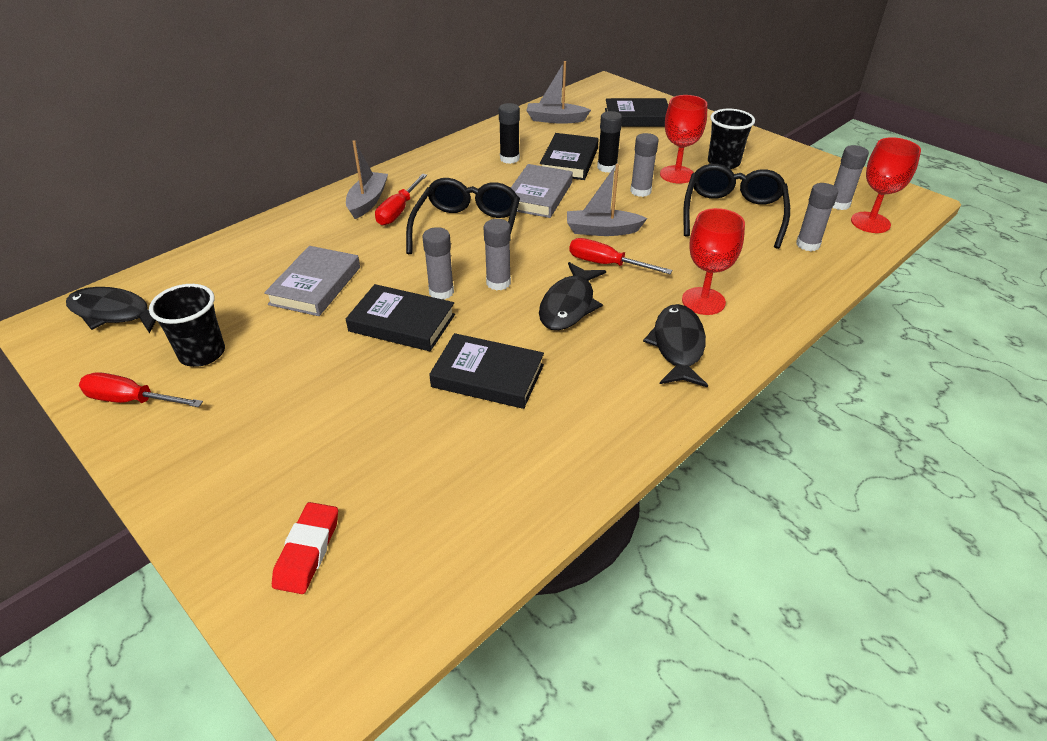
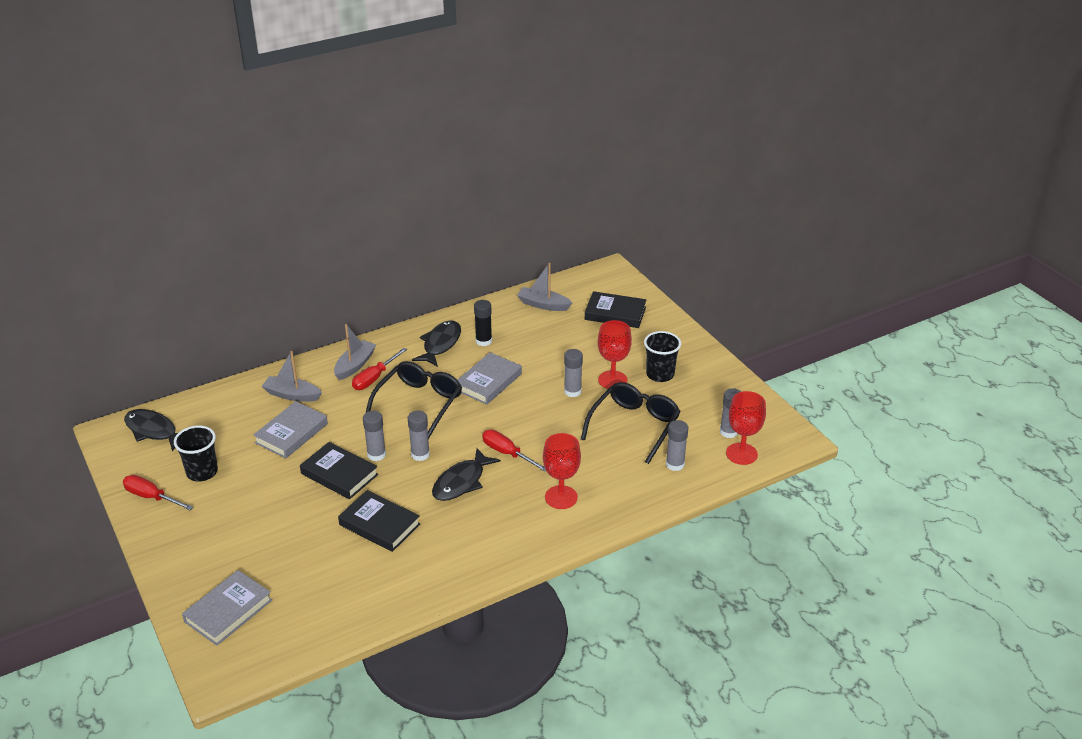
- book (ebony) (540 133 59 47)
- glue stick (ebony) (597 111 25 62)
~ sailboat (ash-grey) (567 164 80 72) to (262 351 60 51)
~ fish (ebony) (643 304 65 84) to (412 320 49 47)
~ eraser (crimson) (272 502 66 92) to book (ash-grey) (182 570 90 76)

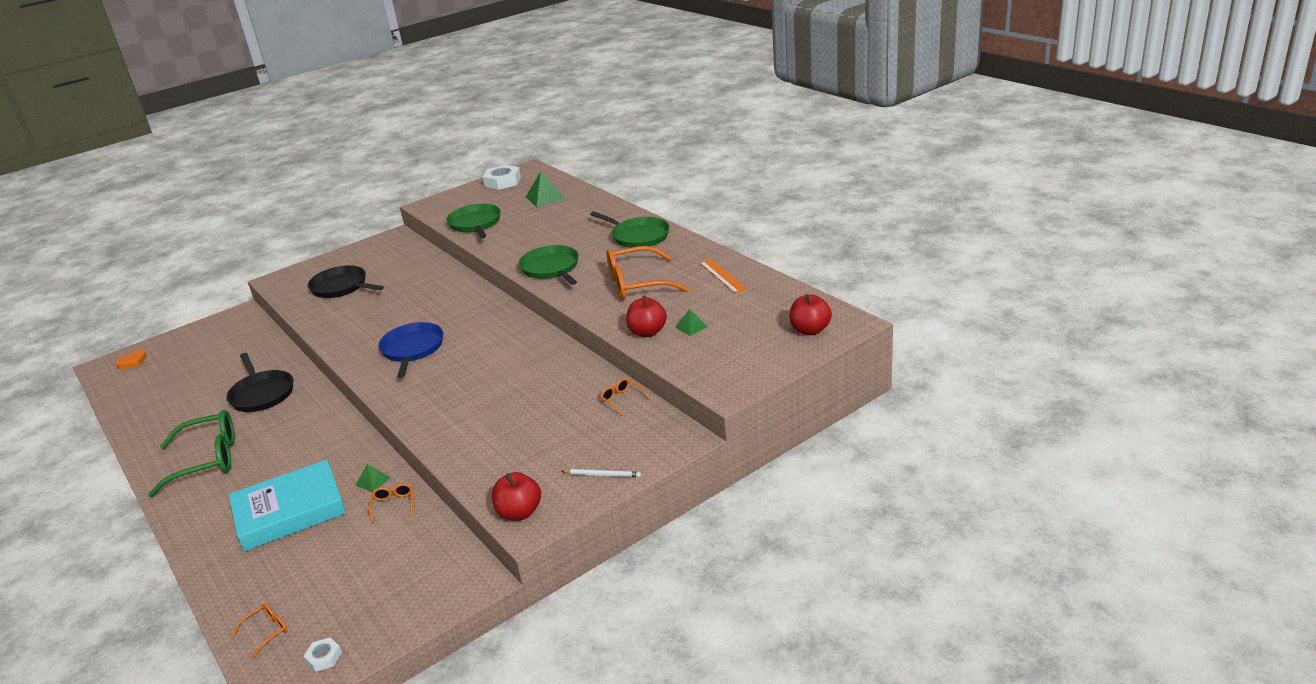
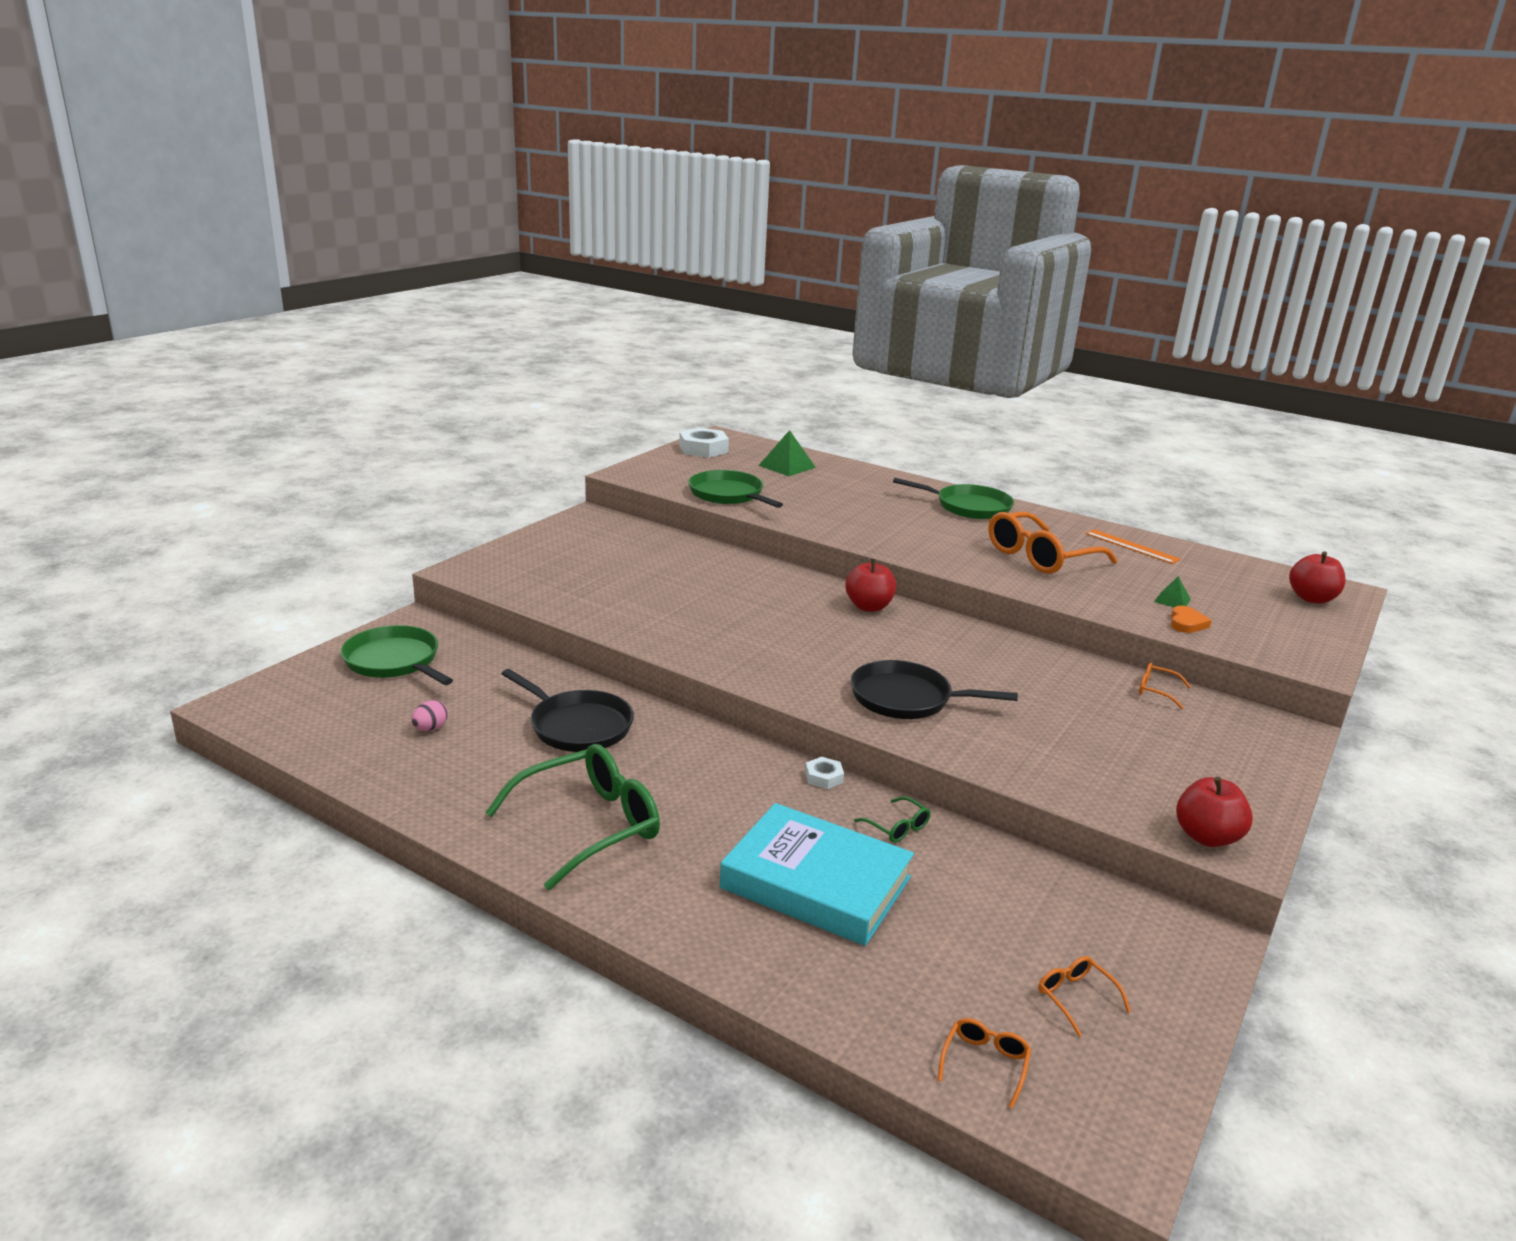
- pan (blue) (378 322 65 56)
- wooden pencil (pure white) (561 469 80 8)
+ egg shape (rosy) (411 700 37 31)
~ heart shape (bright orange) (115 350 32 19) to (1171 606 41 27)
~ hexagon nut (pure white) (304 638 38 34) to (805 757 39 32)
~ pan (ebony) (308 265 76 33) to (850 660 168 59)
~ spectacles (bright orange) (369 483 44 40) to (1038 956 93 81)
~ pan (green) (518 245 61 40) to (341 625 112 60)
~ apple (crimson) (626 295 41 42) to (845 559 51 53)
~ pyramid (green) (355 464 36 28) to spectacles (green) (854 796 77 47)
~ book (aqua) (229 460 117 92) = (720 803 194 143) 75 degrees clockwise

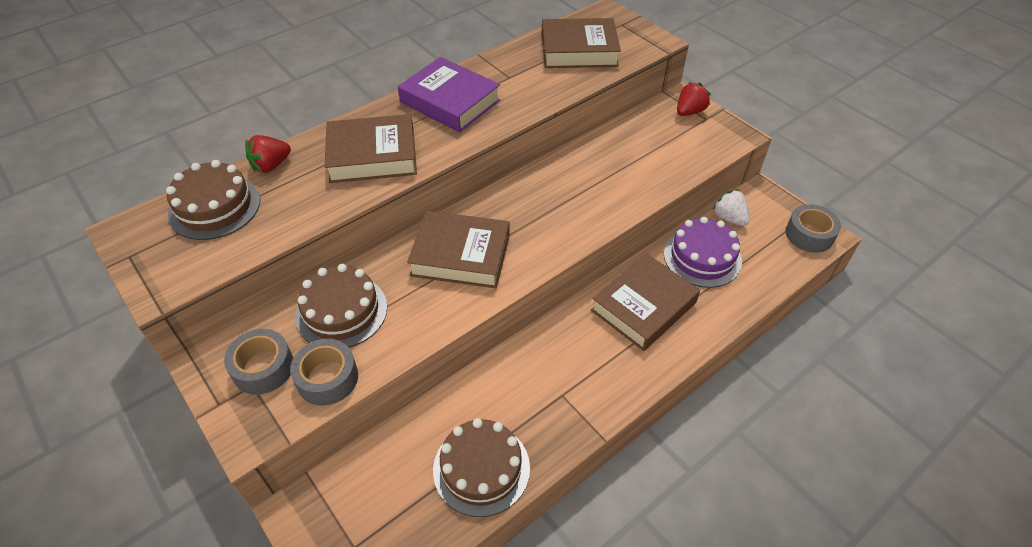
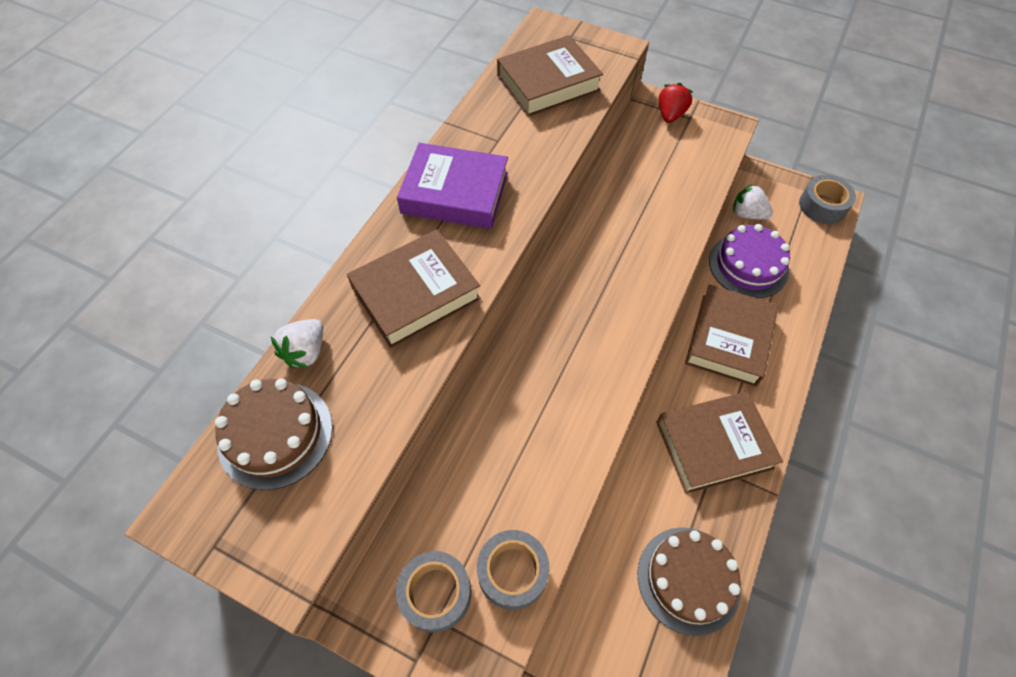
- gateau (dark brown) (295 264 92 84)
~ book (dark brown) (407 211 103 77) to (656 391 127 103)
~ berry (crimson) (245 135 46 38) to berry (pure white) (270 319 53 49)

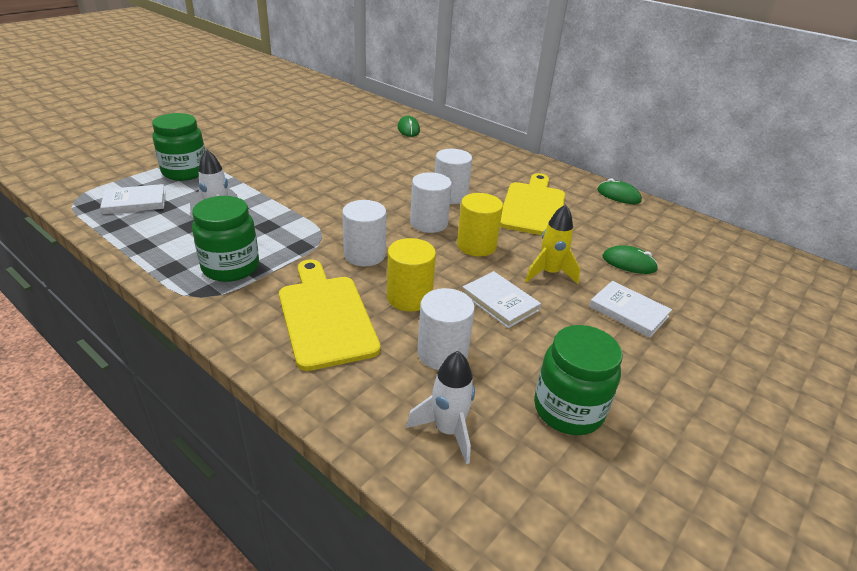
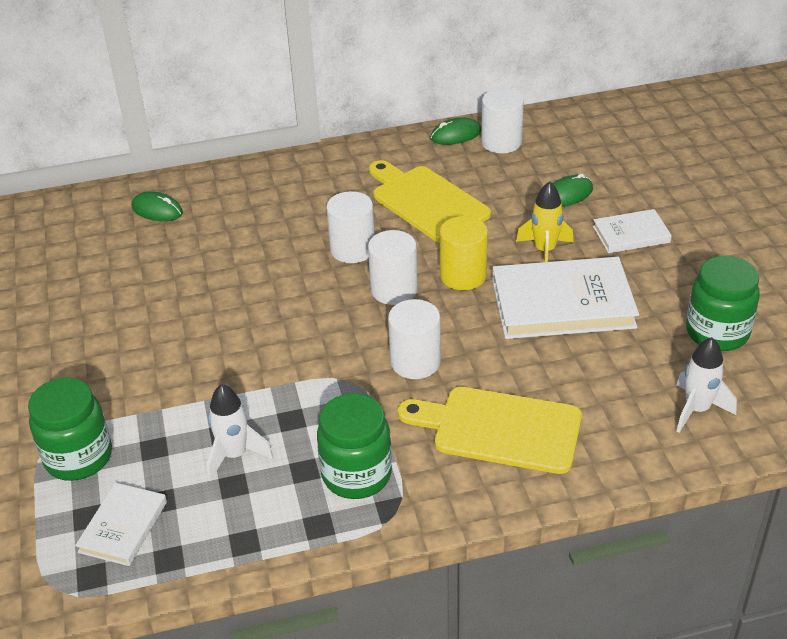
- solid cylinder (golden) (387 238 49 74)
~ solid cylinder (pure white) (417 288 58 82) to (481 89 43 64)
~ book (pure white) (463 271 78 57) = (492 257 147 82) x1.87

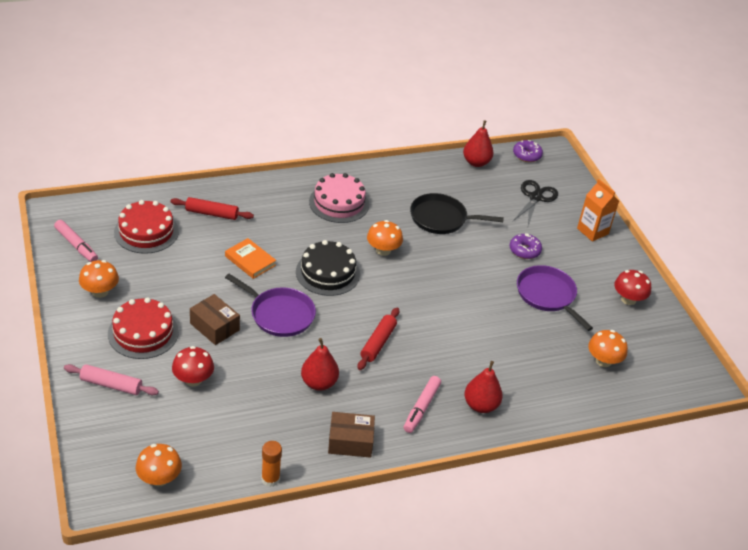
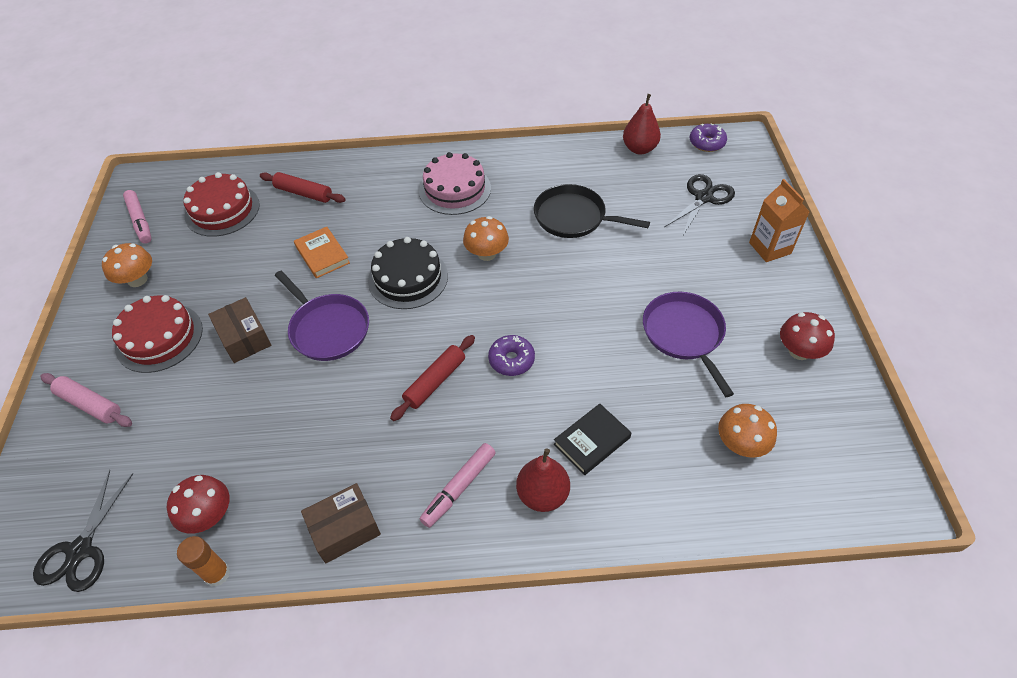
- pear fruit (crimson) (301 338 38 53)
+ book (ebony) (554 403 77 72)
~ fungus (crimson) (172 346 42 41) to (167 475 63 59)
~ doughnut (violet) (510 233 32 26) to (488 335 47 41)
~ fungus (bright orange) (136 444 46 42) to pair of scissors (ebony) (33 470 101 122)
~ parcel (dark brown) (328 412 47 46) = (301 483 80 80) 45 degrees counterclockwise

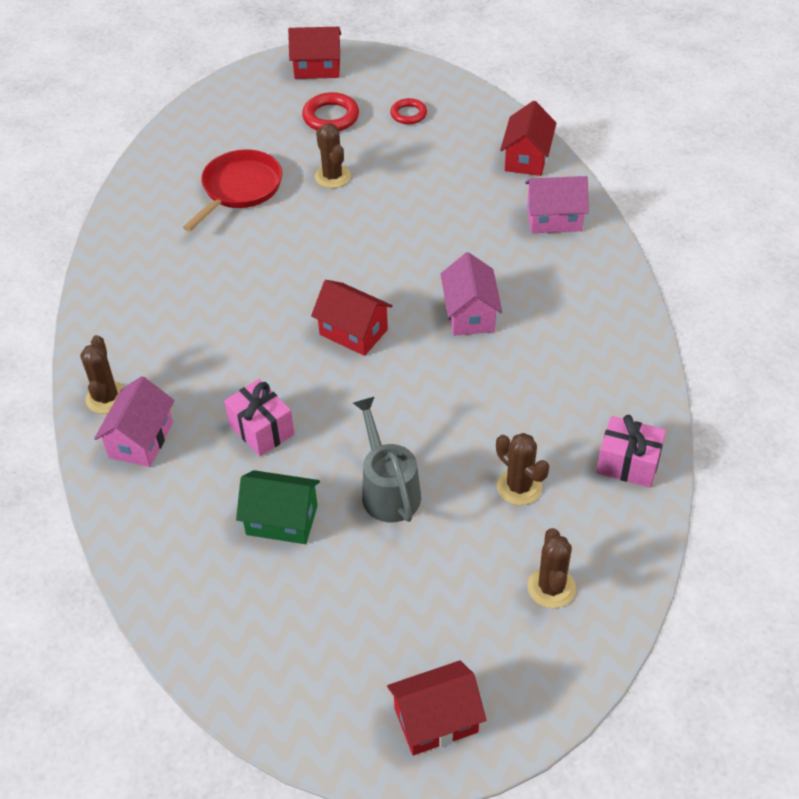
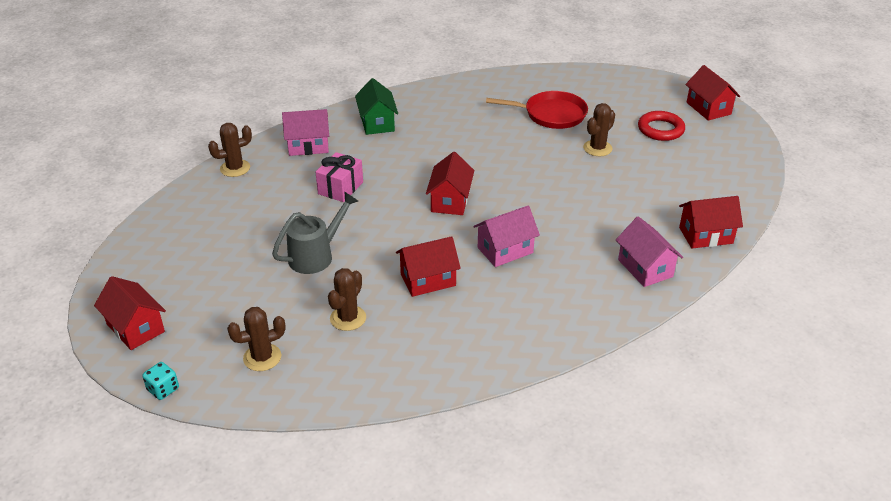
- ring (crimson) (390 98 37 26)
- wrapped gift (rosy) (596 415 70 73)
+ die (aqua) (142 362 37 38)
+ cottage (crimson) (396 236 65 61)
~ prickly plant (dark brown) (80 335 45 79) to (208 123 44 54)
~ cottage (green) (236 470 84 74) to (355 78 43 57)

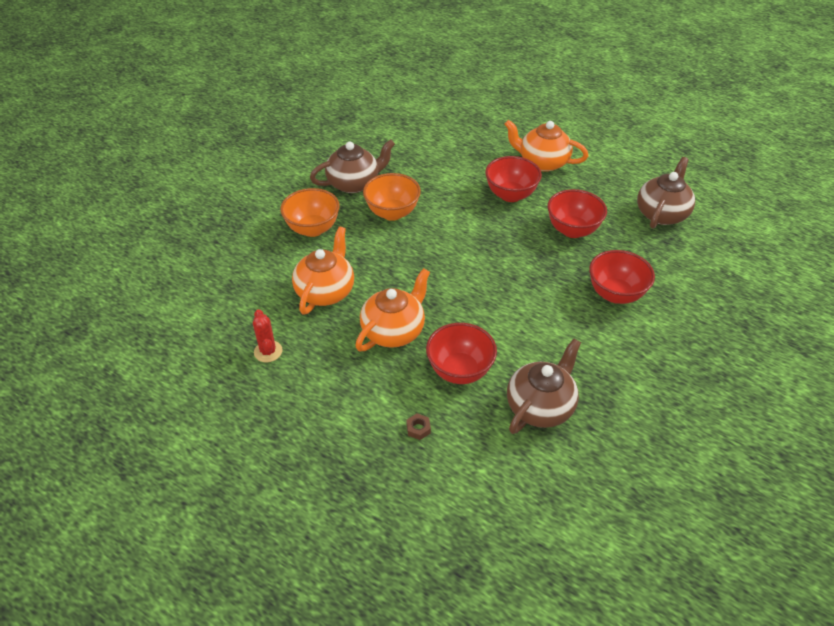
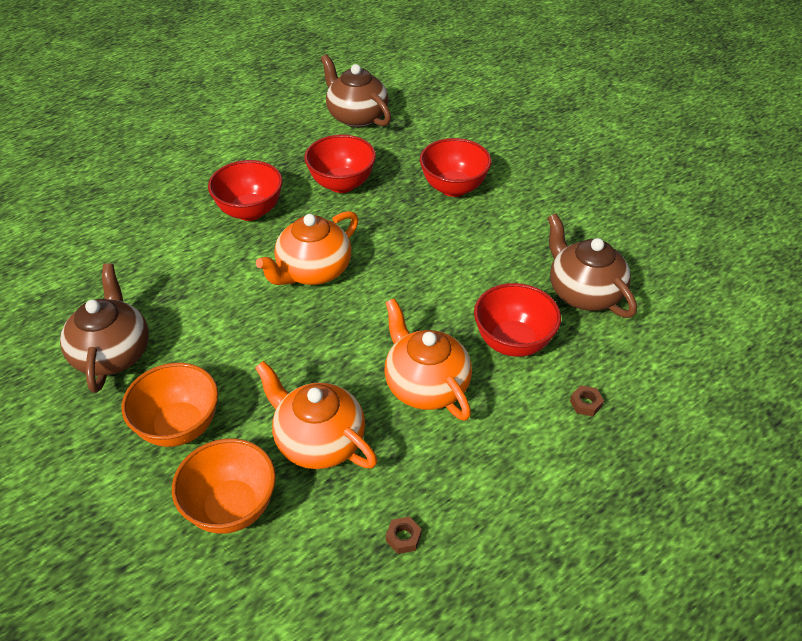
~ bowl (bright orange) (363 173 58 48) to (172 438 104 96)
~ china teapot (bright orange) (504 120 85 52) to (256 211 102 74)
~ prickly plant (crimson) (253 309 30 53) to hexagon nut (dark brown) (386 517 36 37)

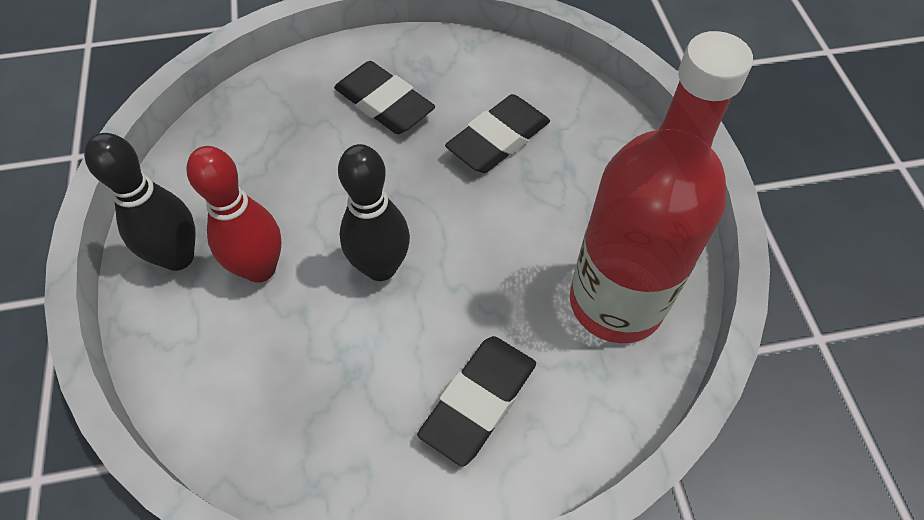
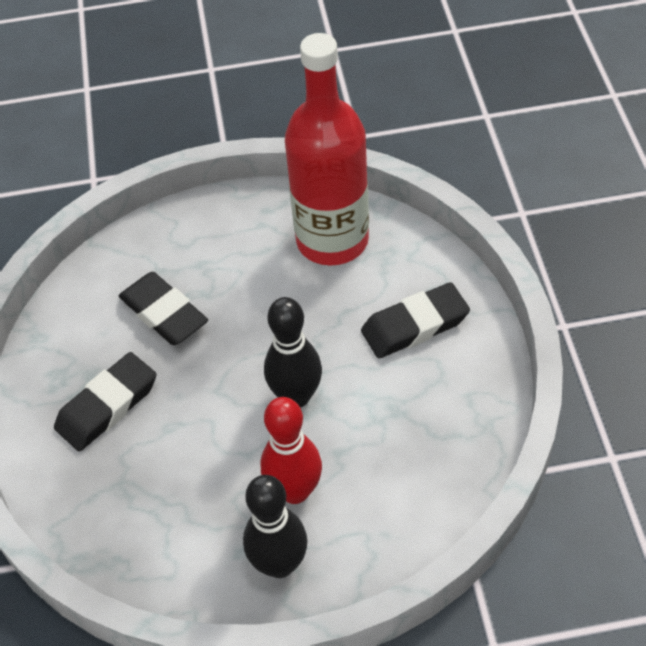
~ eraser (ebony) (417 336 119 131) = (361 282 109 76) 60 degrees counterclockwise

